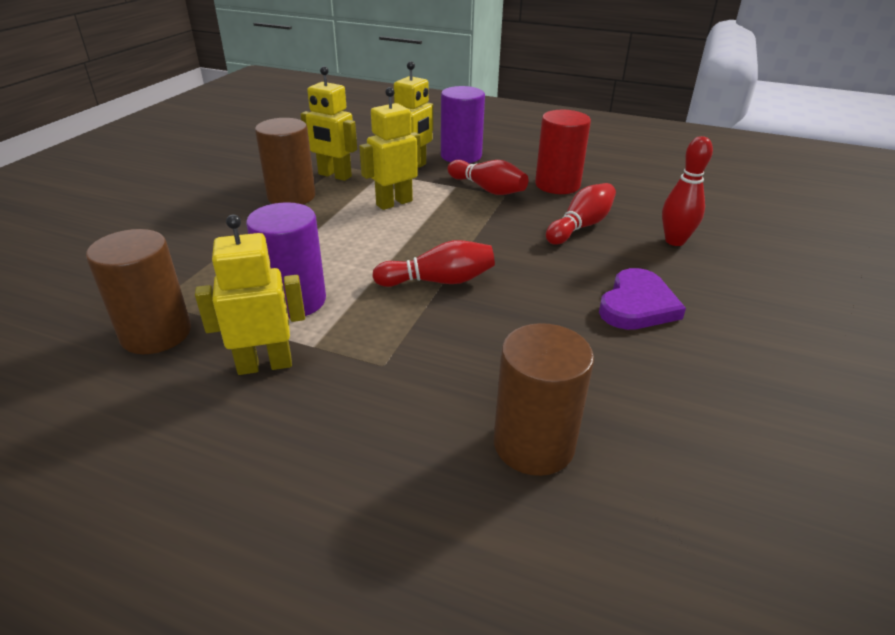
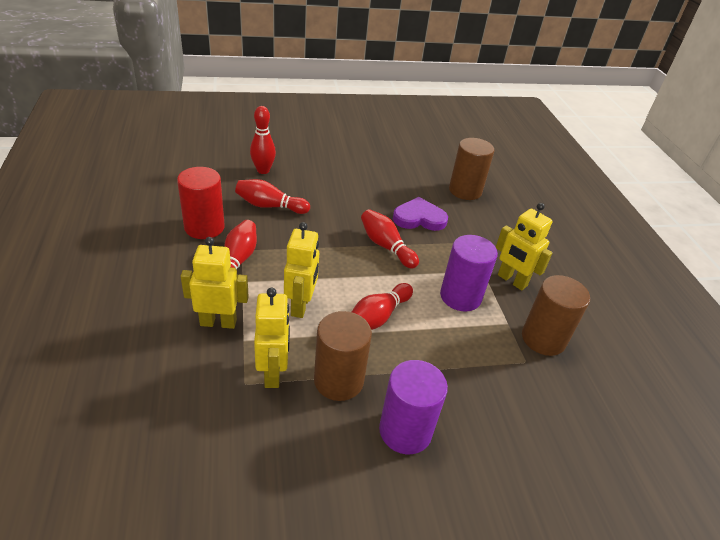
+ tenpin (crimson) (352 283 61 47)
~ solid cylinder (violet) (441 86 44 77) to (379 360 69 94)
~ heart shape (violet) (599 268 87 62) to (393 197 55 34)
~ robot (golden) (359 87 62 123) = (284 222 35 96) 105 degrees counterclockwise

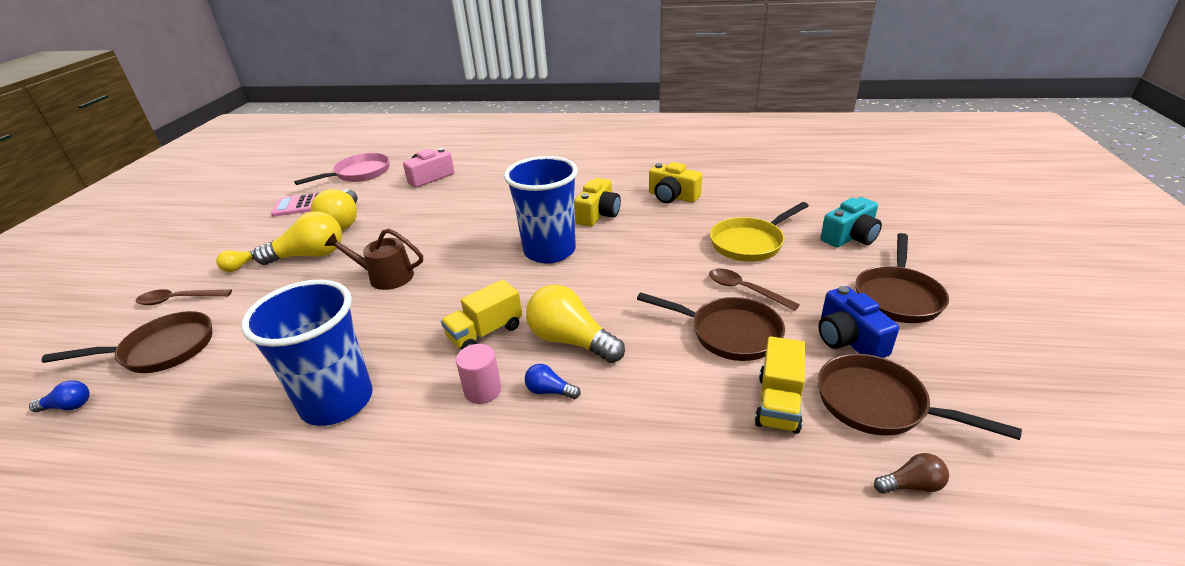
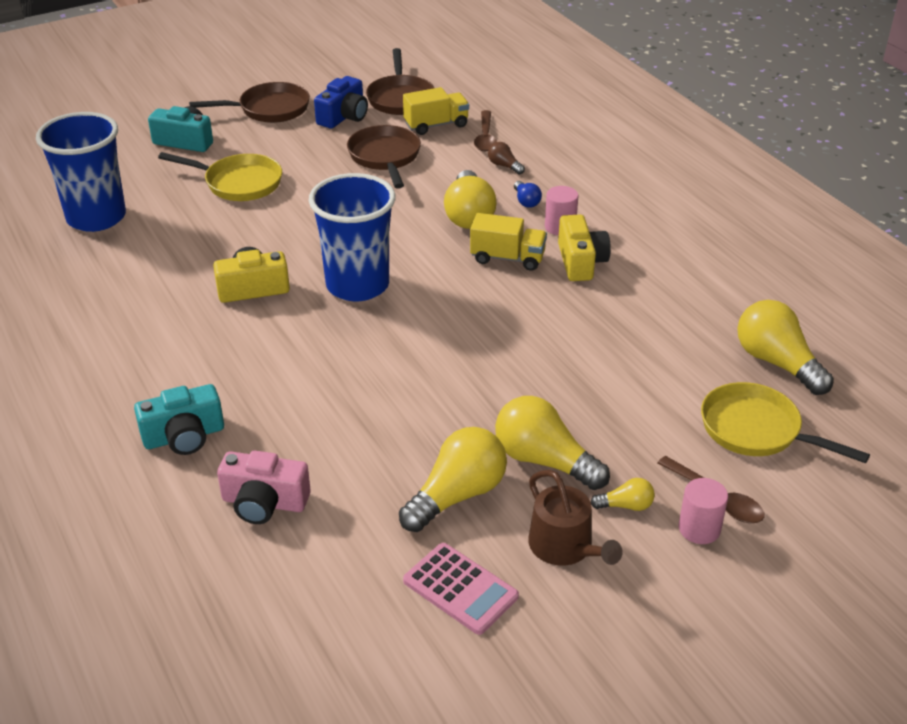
- light bulb (blue) (29 380 61 32)
- pan (rosy) (294 153 96 32)
+ compact camera (aqua) (134 384 90 71)
+ solid cylinder (rosy) (679 478 49 66)
+ light bulb (golden) (737 300 97 95)
~ tumbler (blue) (241 279 132 147) to (36 112 90 120)
~ watering can (dark brown) (325 229 98 61) to (528 470 94 96)
~ compact camera (golden) (649 162 53 41) to (558 215 53 66)
~ teaspoon (dark brown) (709 269 91 42) to (474 110 23 42)
~ light bulb (dark brown) (874 453 75 41) to (488 142 37 33)
~ pan (dark brown) (41 311 171 62) to pan (golden) (701 382 169 81)

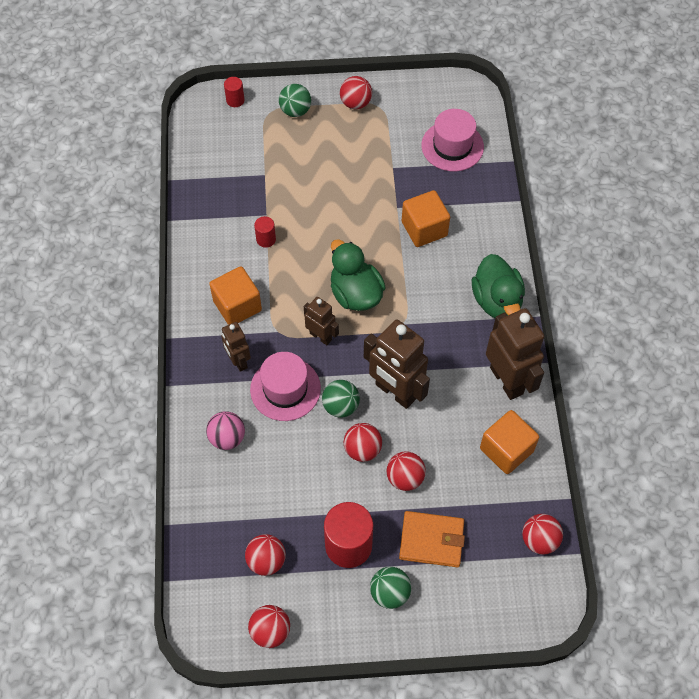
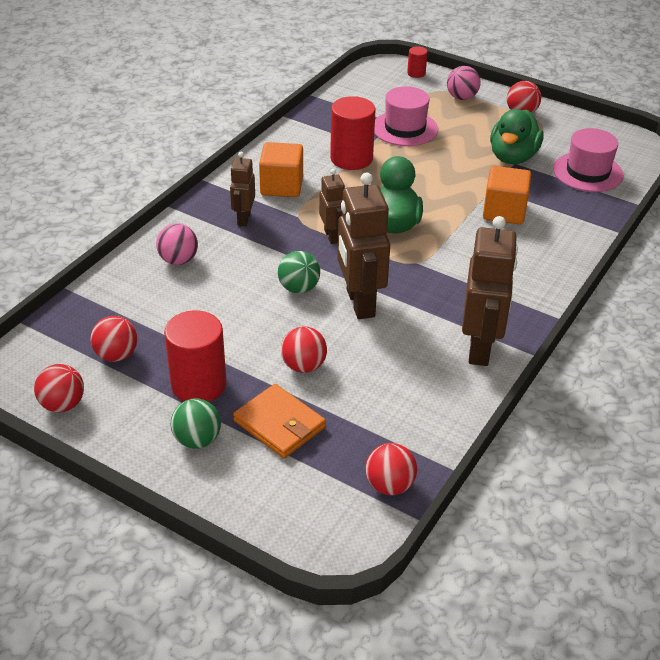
- sphere (crimson) (344 423 38 39)
- solid cube (bright orange) (480 410 59 64)
~ hat (rosy) (250 352 71 69) to (374 86 64 60)
~ duck (green) (472 254 53 64) to (490 109 54 55)
~ sphere (green) (279 84 32 33) to sphere (rosy) (447 66 33 34)
~ solid cylinder (crimson) (254 216 22 32) = (330 96 46 74) x2.08

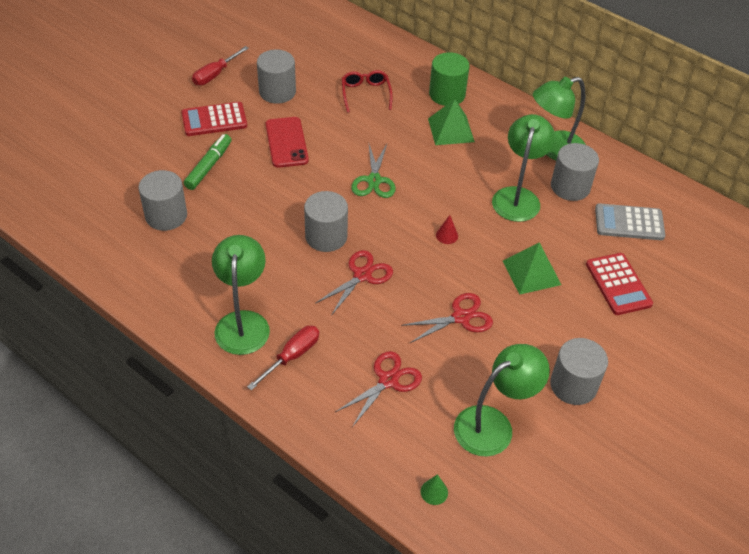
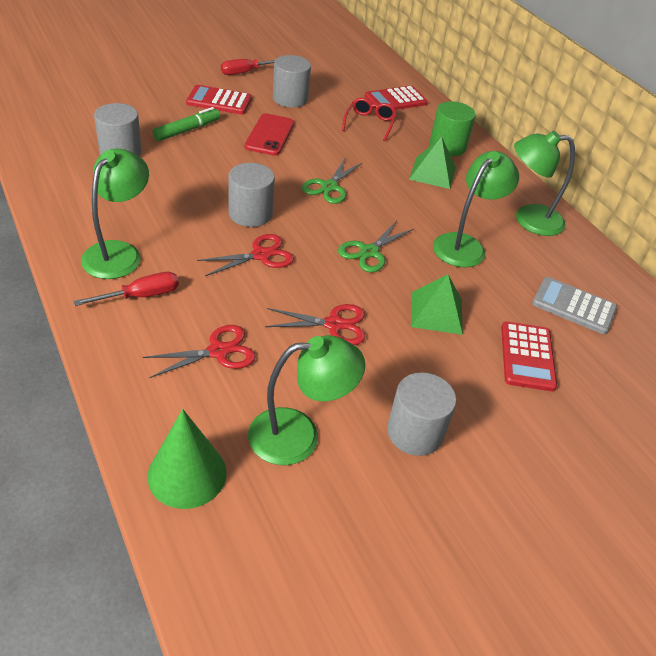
- solid cylinder (ash-grey) (551 143 48 58)
+ adding machine (crimson) (365 86 63 24)
~ cone (crimson) (436 215 22 29) to pair of scissors (green) (338 220 76 52)
~ cone (green) (420 474 28 31) = (147 409 80 100) x2.33

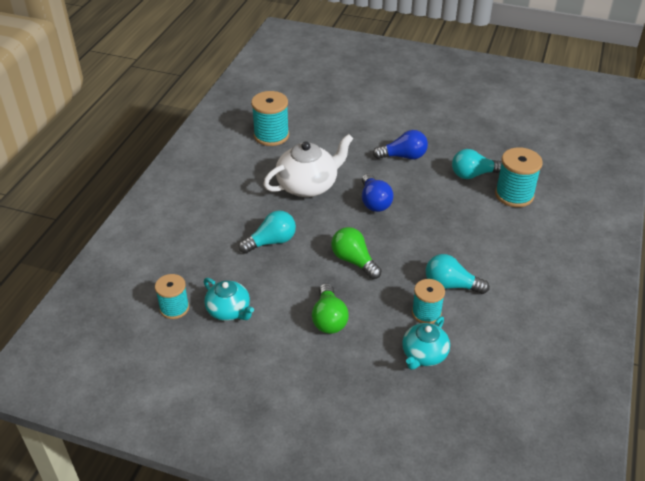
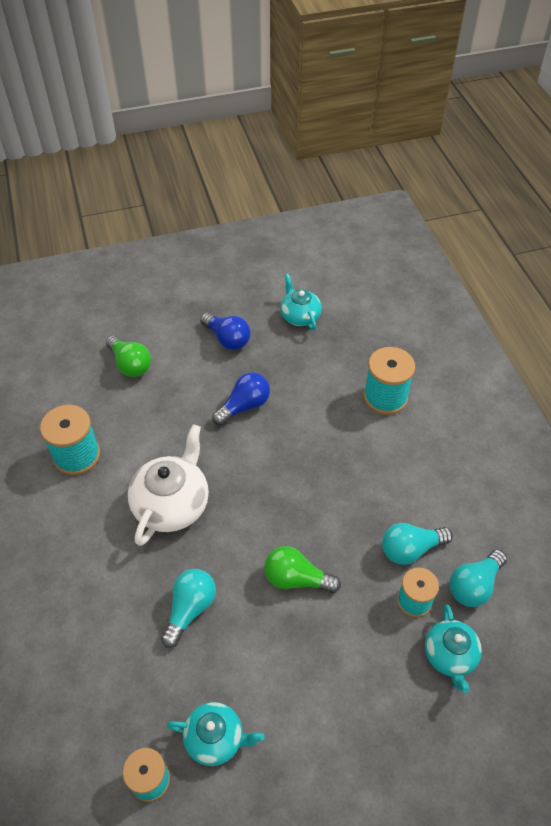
+ china teapot (aqua) (280 274 42 56)
~ light bulb (green) (312 283 37 51) to (106 335 45 42)
~ light bulb (blue) (362 174 31 38) to (200 313 51 37)
~ light bulb (aqua) (452 149 50 30) to (450 549 57 58)

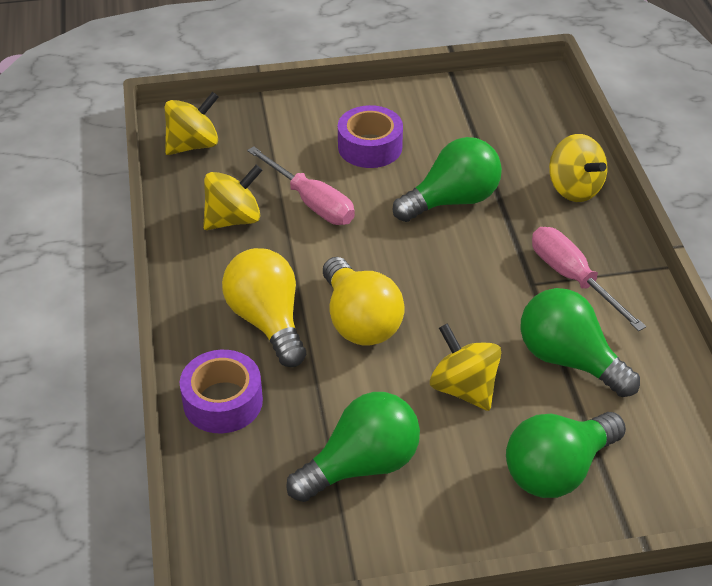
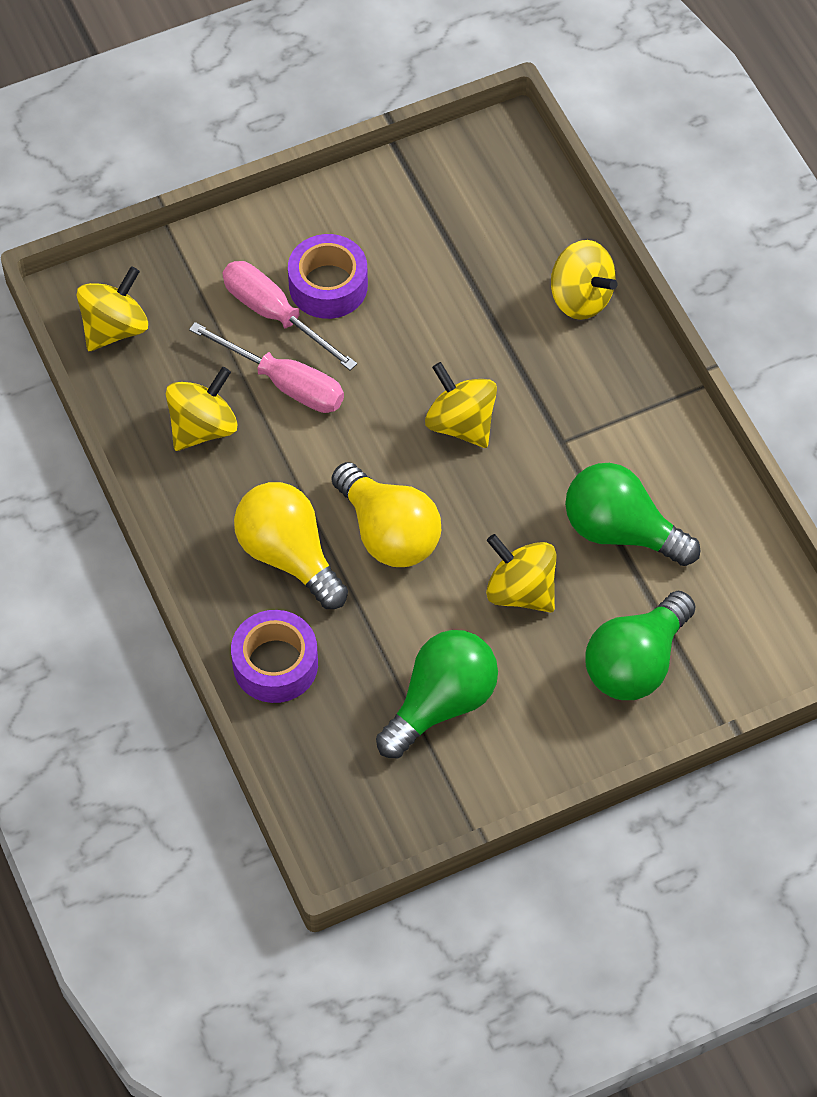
- light bulb (green) (393 137 109 85)
+ toy top (golden) (425 362 72 86)
~ hand screwdriver (rosy) (532 227 114 104) to (222 261 135 109)

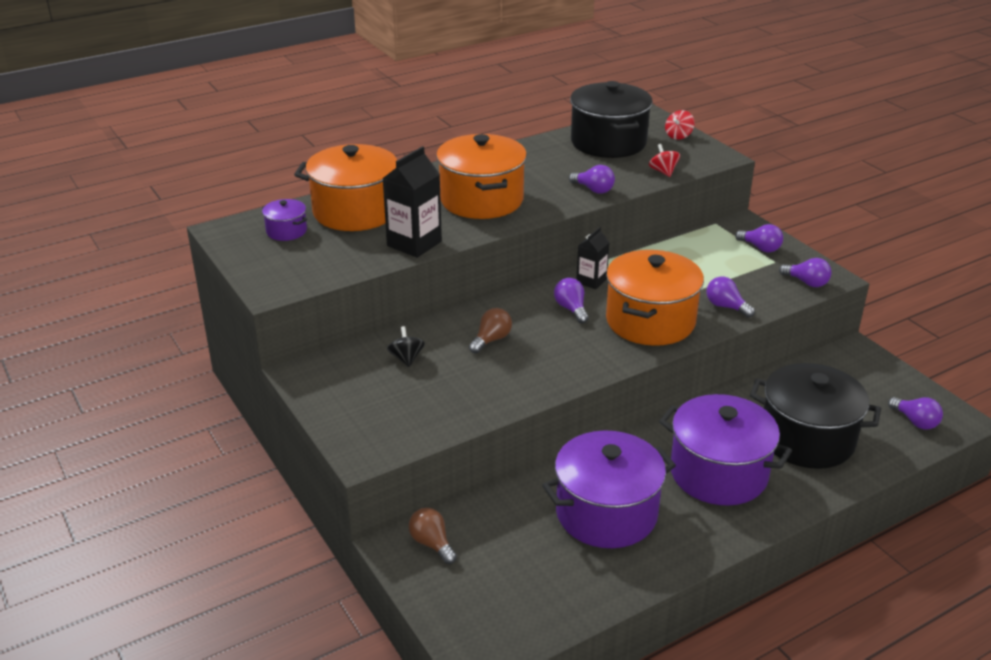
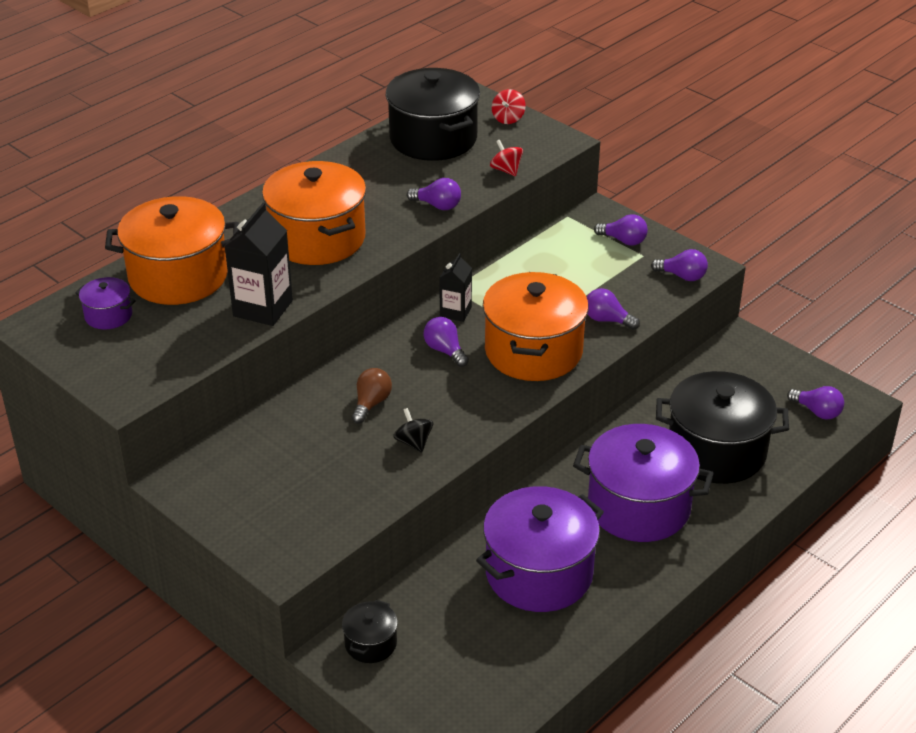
~ toy top (ebony) (387 326 38 41) to (393 408 40 44)
~ light bulb (dark brown) (409 508 48 56) to pot (ebony) (342 600 56 63)

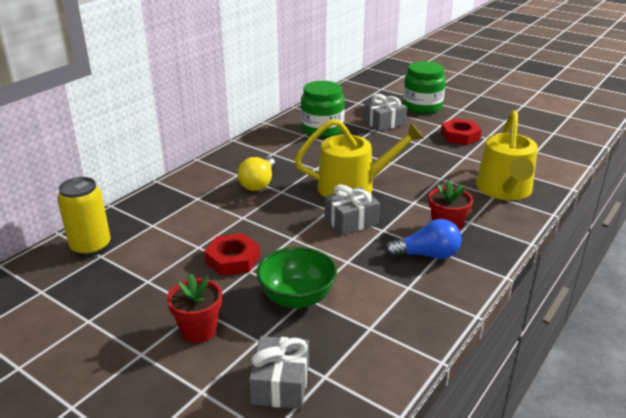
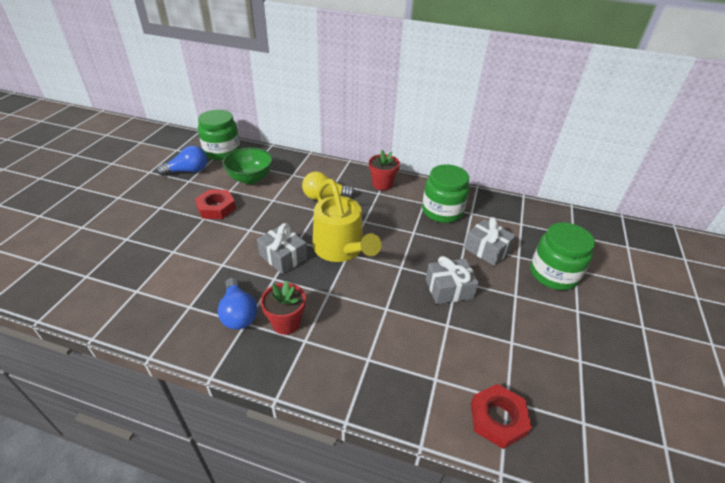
- watering can (golden) (476 110 62 90)
+ light bulb (blue) (157 146 50 30)
~ flower pot (crimson) (167 274 55 69) to (369 150 31 41)
~ wrapped gift (ash-grey) (249 336 60 73) to (426 256 53 48)
~ bowl (green) (256 247 81 62) to (222 148 51 36)
~ hexagon nut (crimson) (441 118 41 27) to (471 384 61 65)
~ tin (golden) (57 177 54 80) to jar (green) (198 110 42 50)

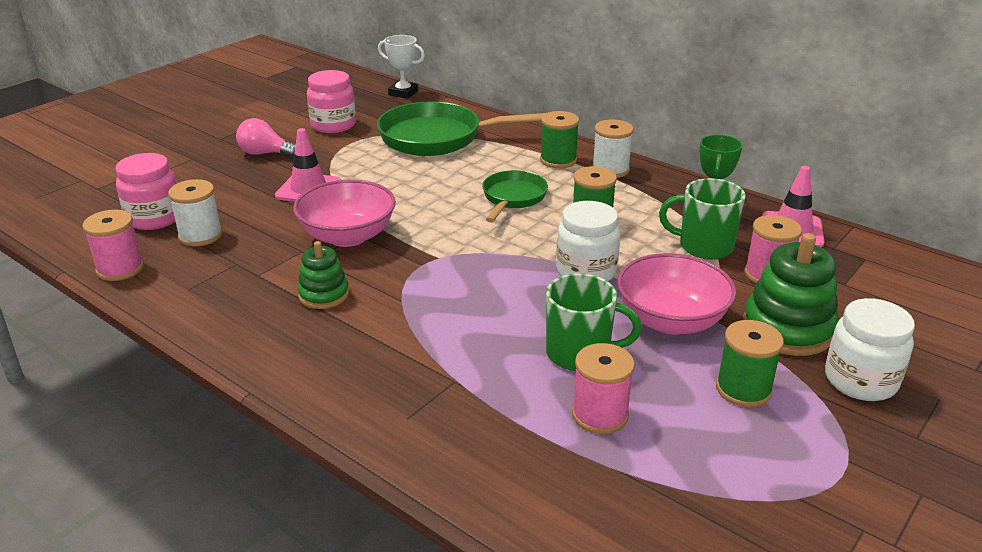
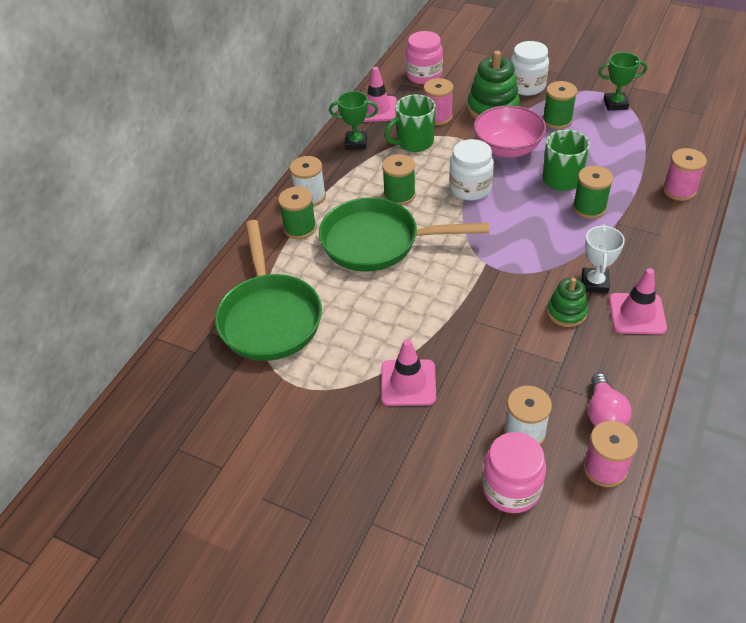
- bowl (rosy) (293 180 103 67)
+ spool (green) (573 166 40 53)
+ prize cup (green) (598 52 49 59)
+ safety cone (rosy) (609 268 58 67)
~ light bulb (rosy) (236 118 60 40) to (588 373 44 53)
~ jar (rosy) (307 70 49 63) to (406 31 37 53)
~ prize cup (pure white) (378 35 47 64) to (582 224 43 70)
~ spool (rosy) (572 343 63 91) to (663 148 44 53)
~ tea mug (green) (659 178 87 82) = (384 94 51 58) 60 degrees clockwise
~ pan (green) (482 170 66 52) = (319 197 170 75) x1.74

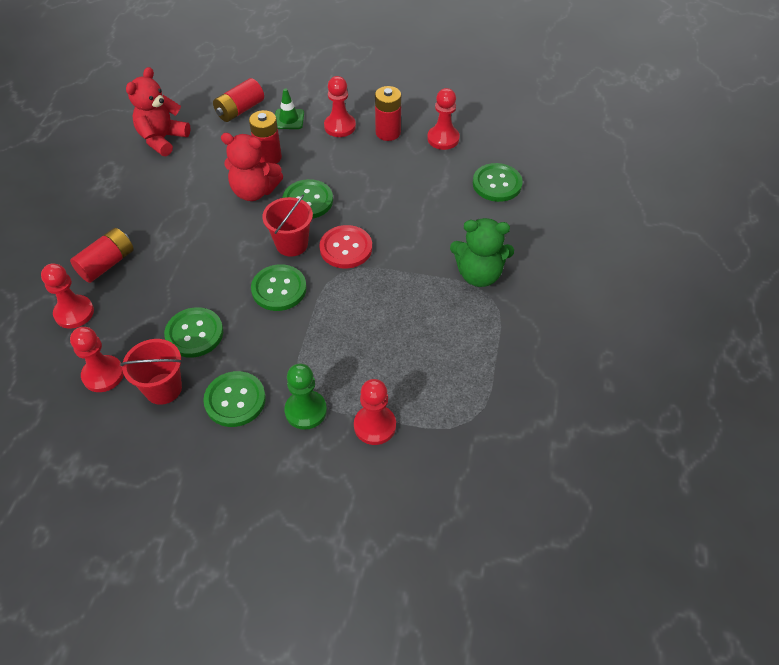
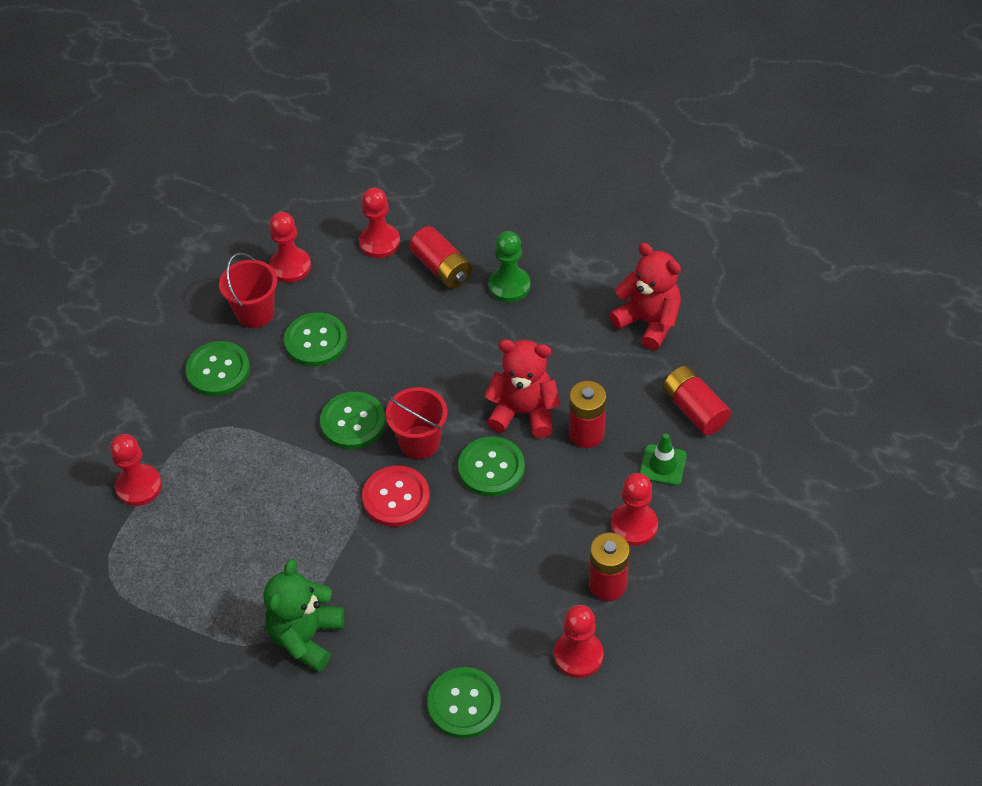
~ game pawn (green) (284 364 43 66) to (488 231 42 71)
~ stuffed bear (crimson) (221 133 62 68) = (484 340 76 98) 75 degrees clockwise

